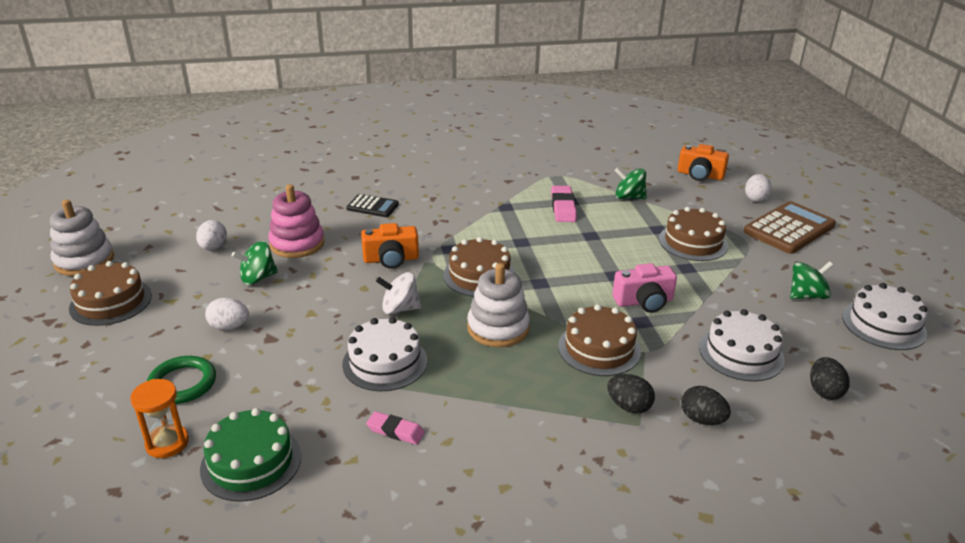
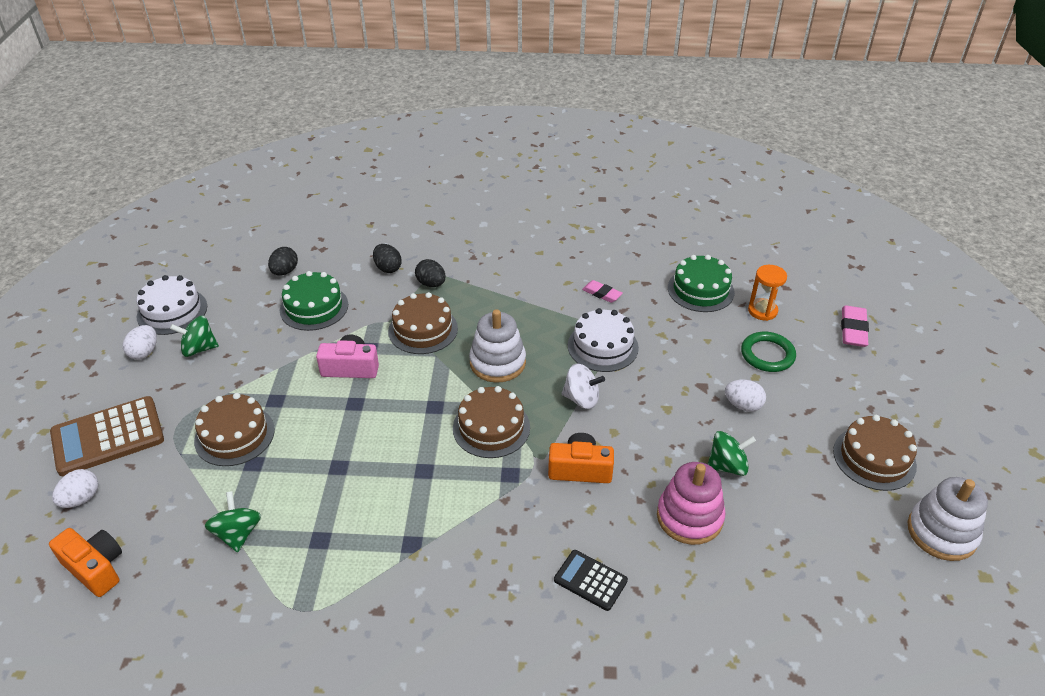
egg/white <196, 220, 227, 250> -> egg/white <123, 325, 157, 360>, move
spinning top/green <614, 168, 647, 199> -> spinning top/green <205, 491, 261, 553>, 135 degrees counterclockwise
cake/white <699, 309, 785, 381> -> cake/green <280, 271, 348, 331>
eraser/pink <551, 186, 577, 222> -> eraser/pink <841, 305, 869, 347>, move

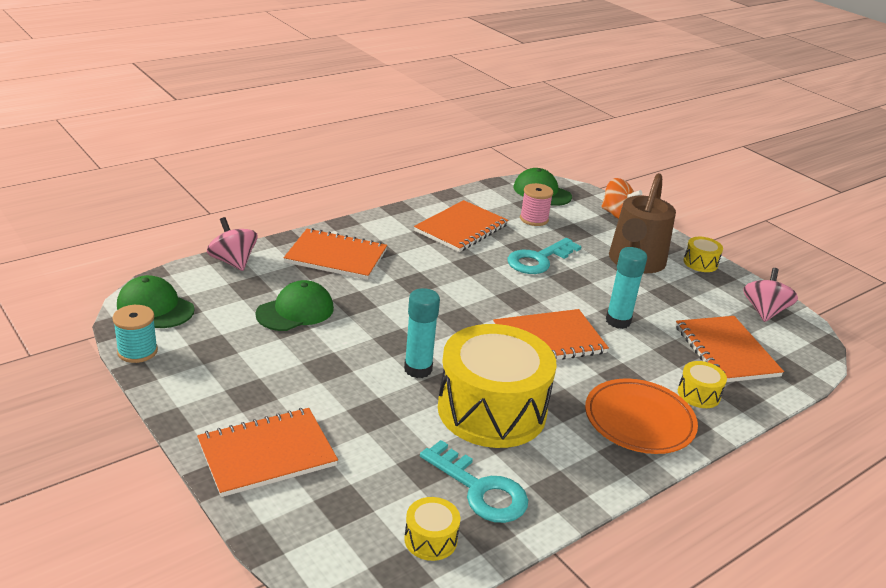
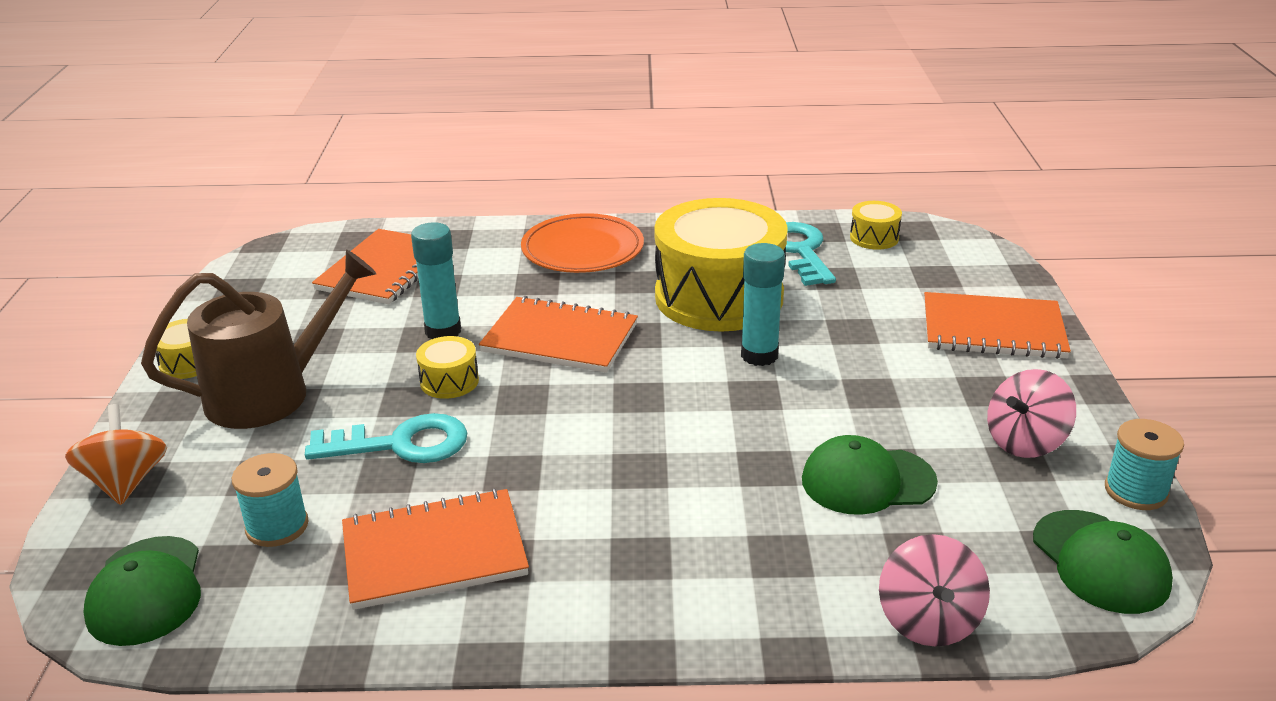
spool/pink <520, 183, 553, 226> -> spool/turquoise <232, 453, 309, 547>
drum/yellow <678, 361, 727, 408> -> drum/yellow <416, 336, 479, 399>, move
spinning top/pink <743, 268, 798, 322> -> spinning top/pink <987, 369, 1076, 458>, move
notebook/orange <284, 228, 387, 280> -> none

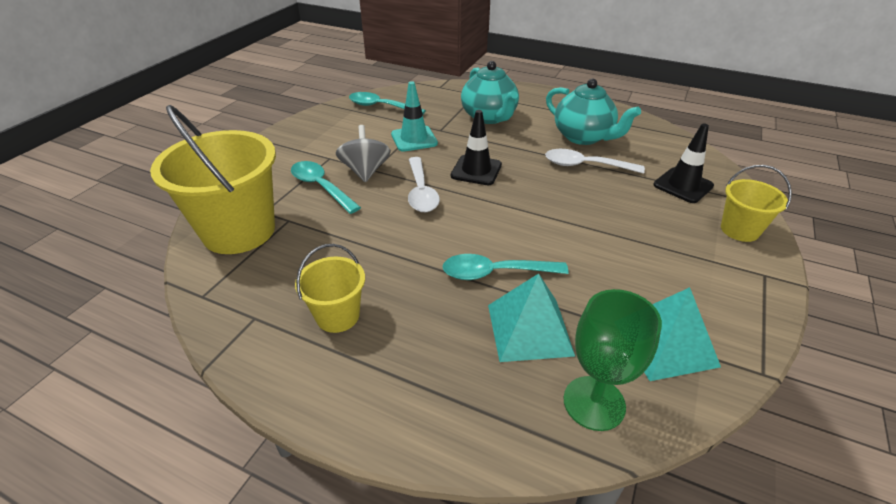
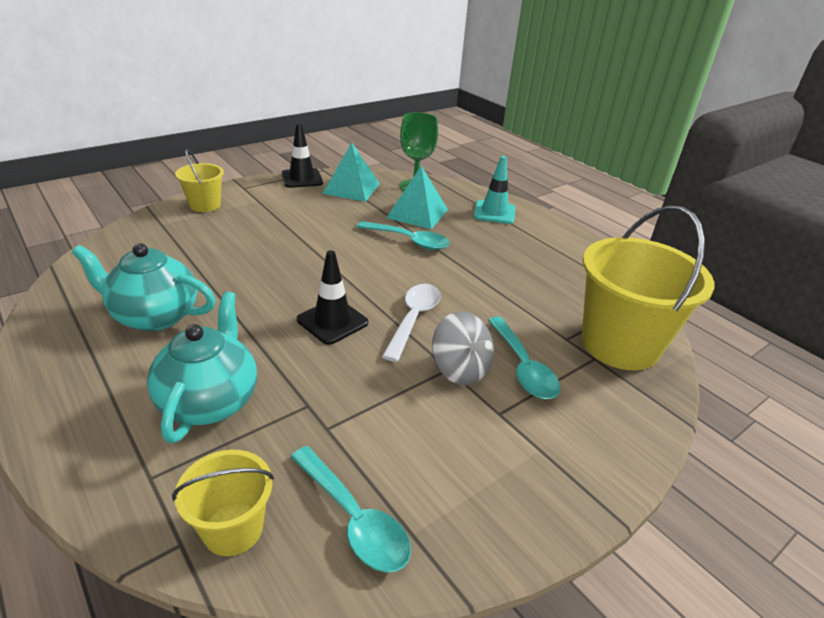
teapot/turquoise <546, 79, 641, 145> -> teapot/turquoise <72, 243, 216, 331>, 60 degrees counterclockwise
bucket/yellow <295, 244, 365, 333> -> bucket/yellow <172, 450, 274, 556>, move
traffic cone/black <653, 123, 714, 203> -> traffic cone/black <281, 124, 323, 188>, move
spinning top/grey <336, 125, 391, 182> -> spinning top/grey <432, 311, 494, 386>, 60 degrees counterclockwise
traffic cone/turquoise <391, 81, 438, 152> -> traffic cone/turquoise <473, 156, 515, 224>, move
spoon/white <545, 149, 645, 174> -> none

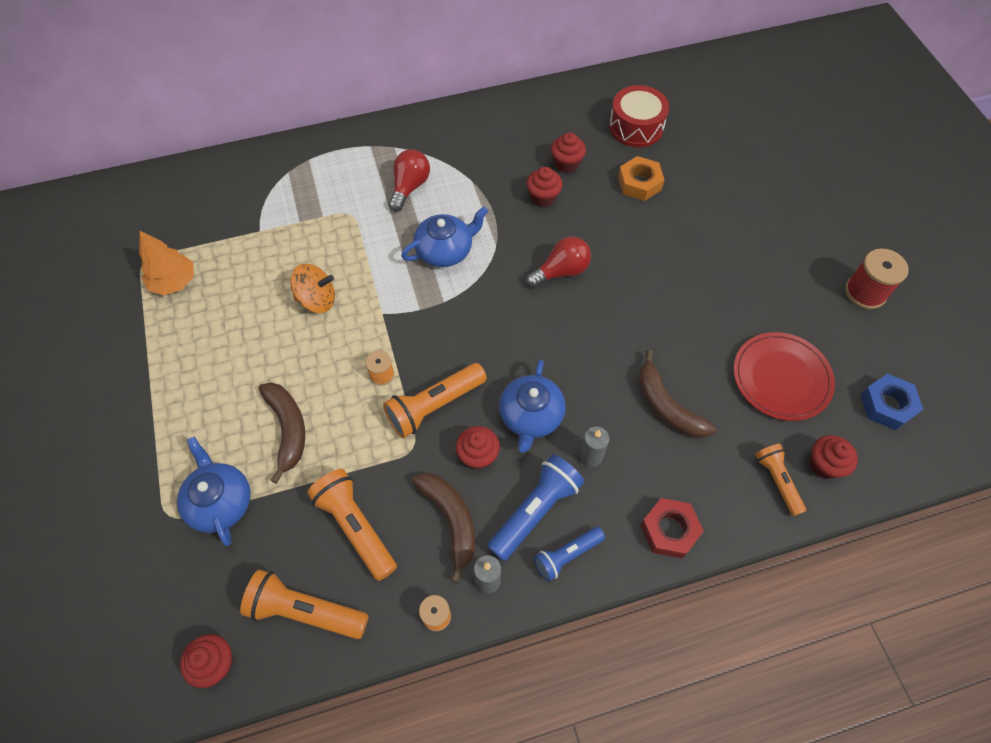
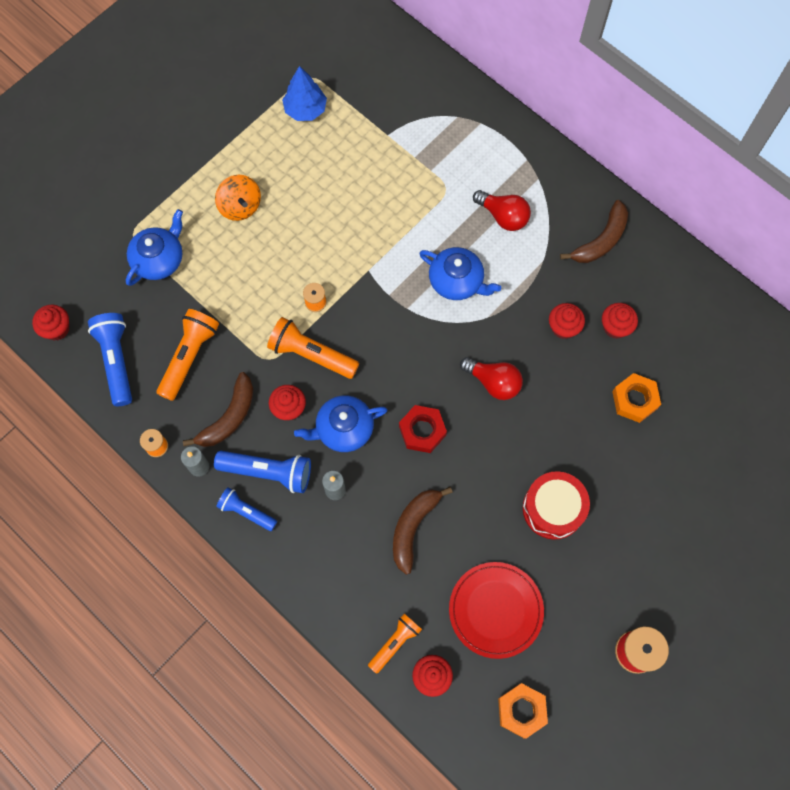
flashlight/orange <240, 569, 369, 639> -> flashlight/blue <88, 313, 132, 406>
spinning top/orange <290, 264, 335, 313> -> spinning top/orange <215, 175, 261, 221>, move
tree/orange <139, 231, 194, 295> -> tree/blue <282, 66, 327, 121>
nut/red <641, 498, 704, 558> -> nut/red <399, 405, 447, 453>, move
light bulb/red <389, 149, 430, 212> -> light bulb/red <473, 190, 531, 231>, 45 degrees clockwise
nut/blue <861, 374, 924, 430> -> nut/orange <498, 683, 548, 739>
drum/red <609, 85, 669, 147> -> drum/red <523, 471, 590, 540>, move
banana/brown <258, 382, 305, 484> -> banana/brown <560, 200, 628, 263>, move

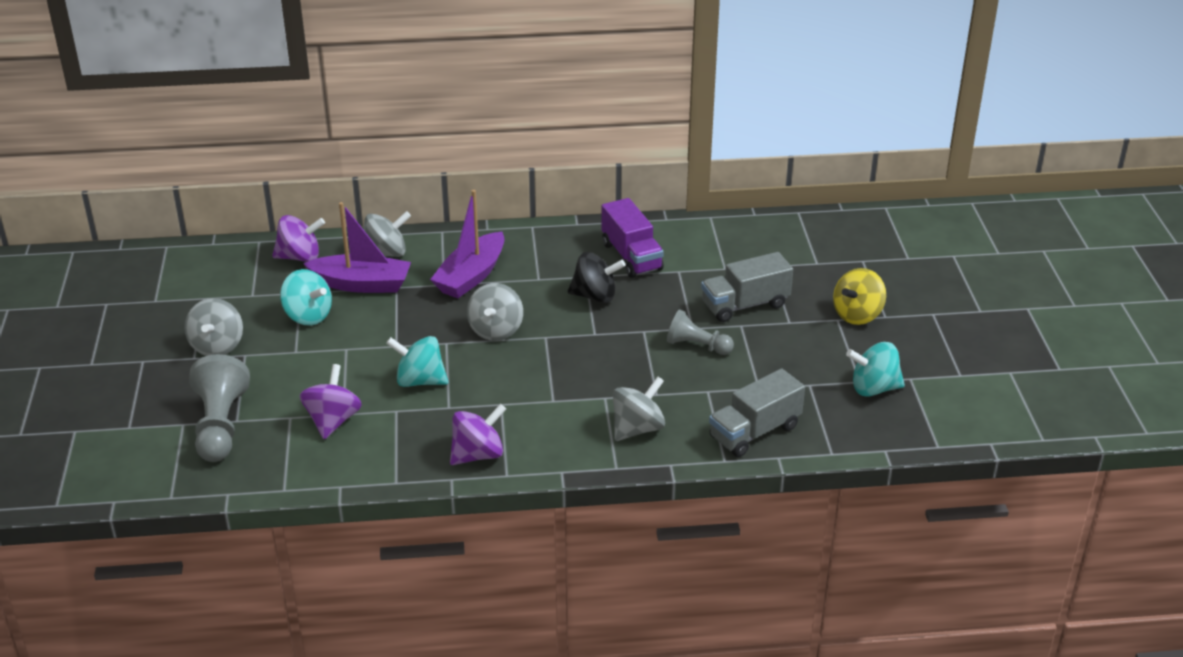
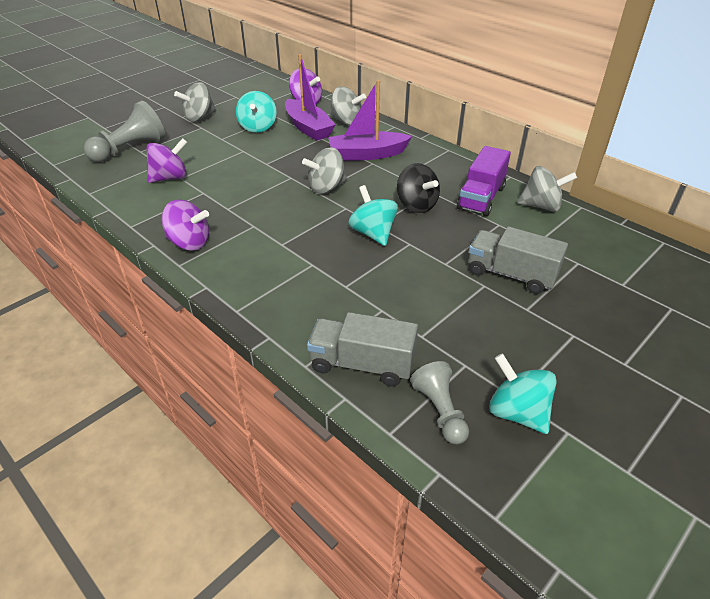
spinning top/turquoise <386, 336, 449, 387> -> spinning top/turquoise <348, 185, 398, 246>, move
pawn/grey <667, 309, 734, 355> -> pawn/grey <410, 361, 469, 444>, move
spinning top/grey <613, 376, 665, 441> -> spinning top/grey <517, 166, 577, 212>, move
spinning top/yellow <833, 268, 886, 325> -> none

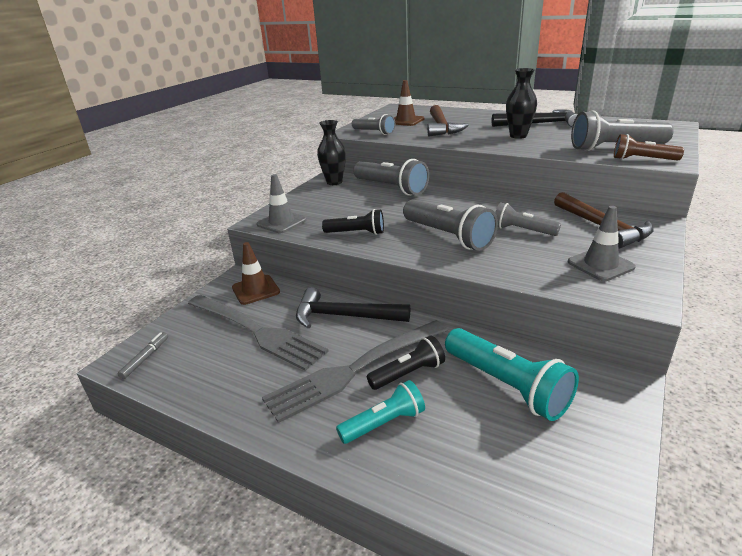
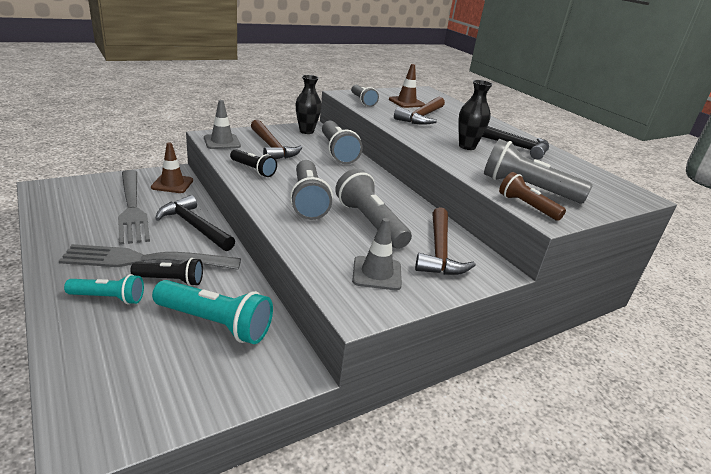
flashlight/turquoise <445, 328, 579, 421> -> flashlight/turquoise <152, 280, 273, 344>, 60 degrees counterclockwise
none -> hammer/brown <251, 120, 302, 159>
flashlight/grey <495, 202, 561, 236> -> flashlight/grey <335, 169, 412, 249>, x1.64
marker/grey <117, 332, 168, 379> -> none

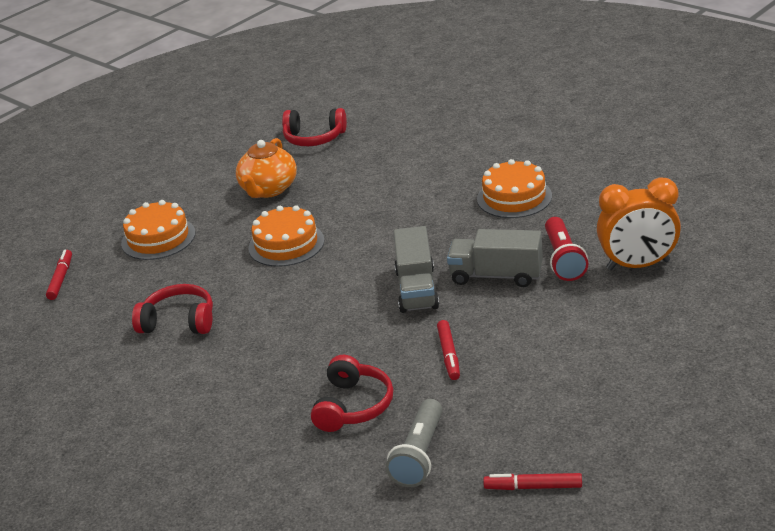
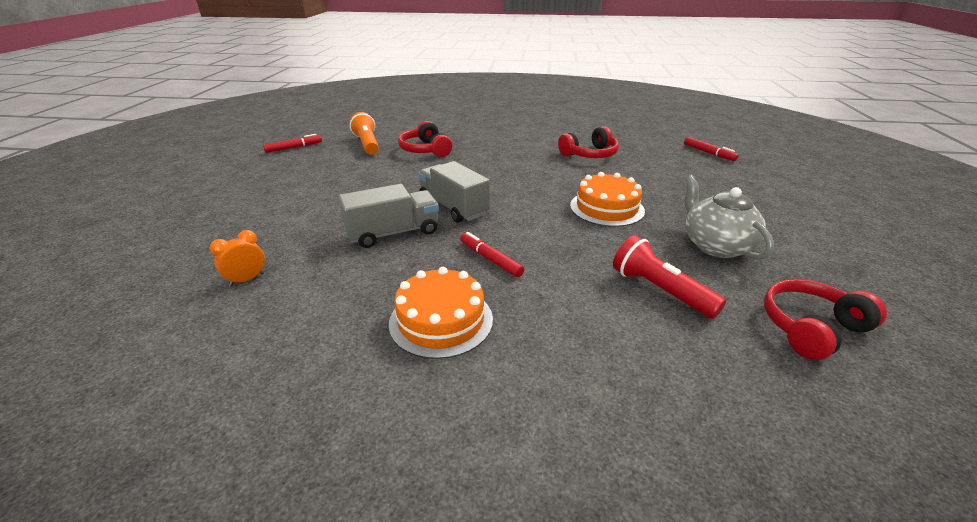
clock/orange <597, 178, 681, 270> -> clock/orange <210, 230, 265, 287>, x0.48
flashlight/grey <386, 399, 443, 487> -> flashlight/orange <350, 112, 379, 155>
marker/red <437, 320, 460, 380> -> marker/red <460, 232, 524, 277>, move
flashlight/red <545, 217, 588, 281> -> flashlight/red <613, 235, 726, 319>, move
teapot/orange <236, 138, 297, 198> -> teapot/grey <685, 175, 774, 260>
cake/orange <121, 200, 195, 260> -> none

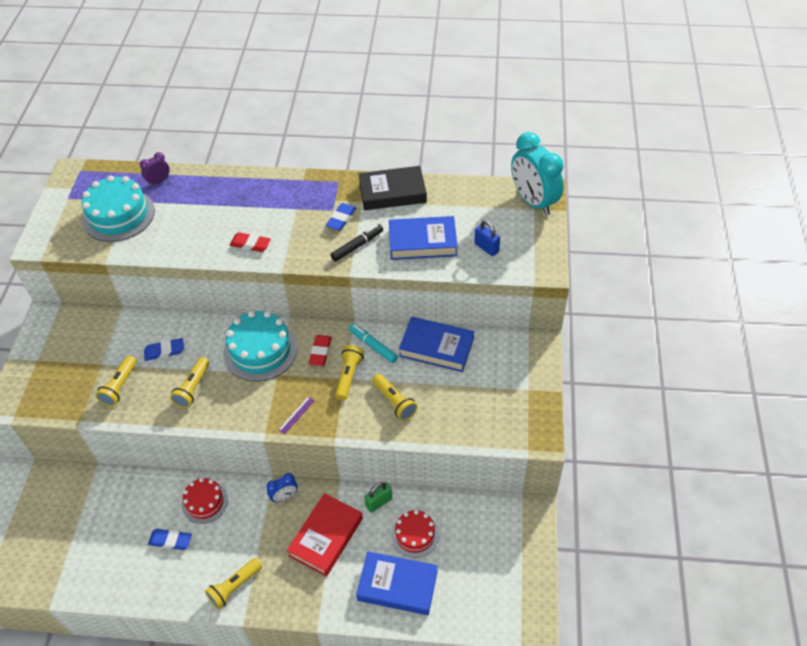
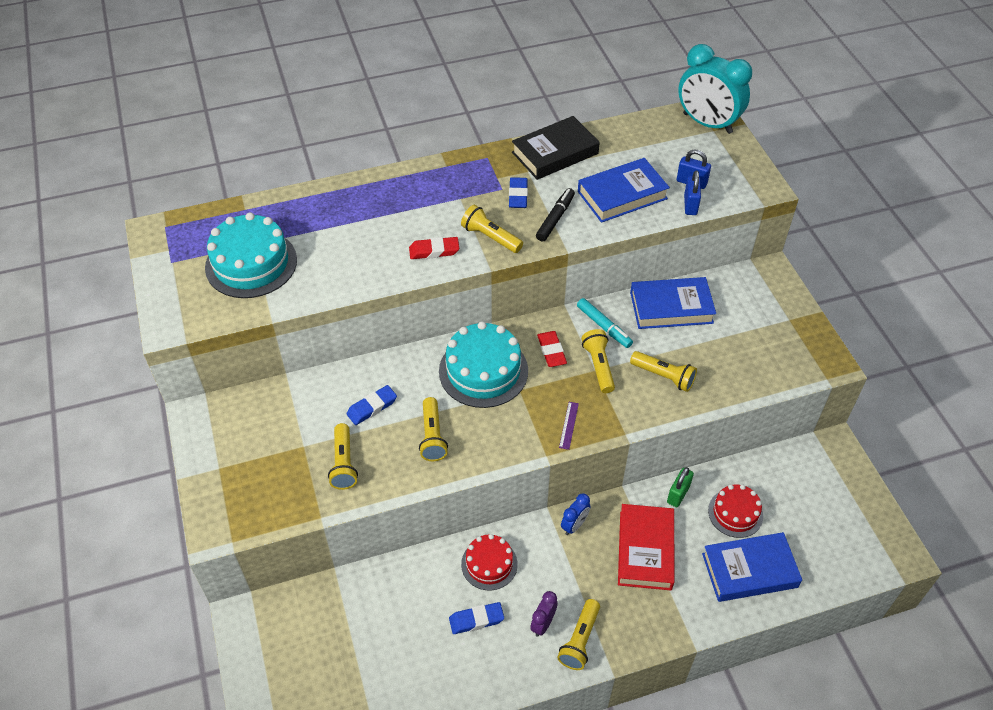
none -> flashlight/yellow <461, 205, 523, 253>
clock/purple <140, 152, 170, 187> -> clock/purple <530, 591, 558, 637>, move
marker/turquoise <349, 324, 398, 363> -> marker/turquoise <577, 298, 633, 348>, 150 degrees counterclockwise
none -> padlock/blue <684, 170, 701, 215>

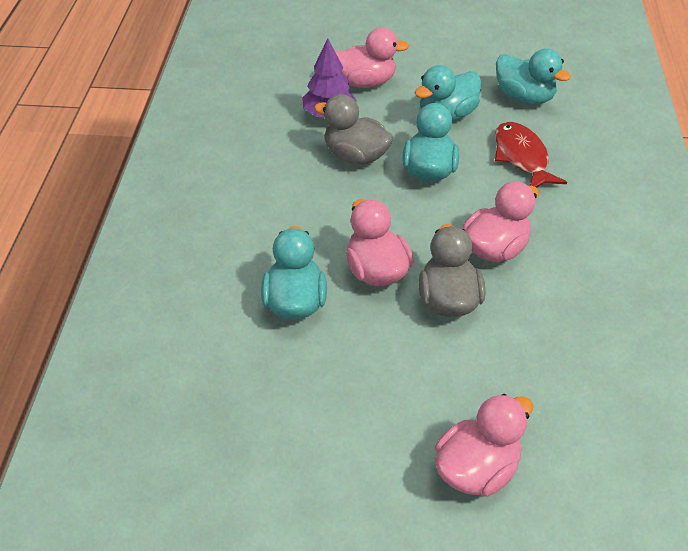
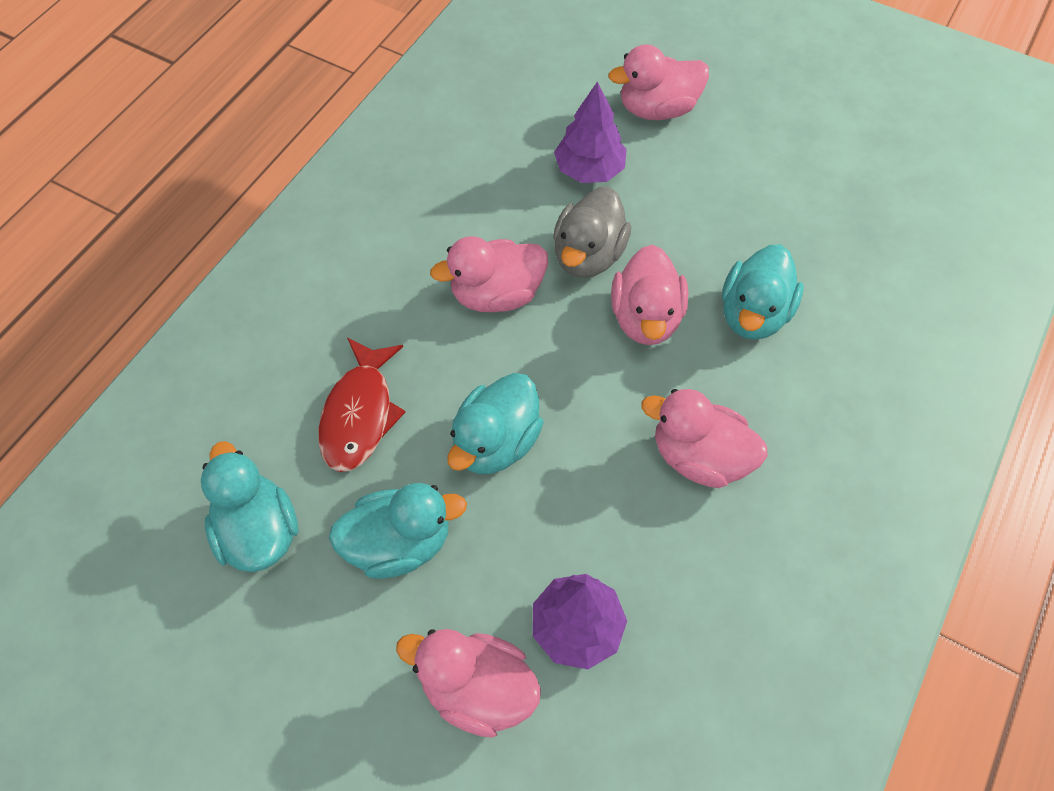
none -> tree/purple <554, 81, 627, 183>
none -> duck/pink <641, 389, 768, 488>
duck/grey <314, 94, 393, 165> -> none

